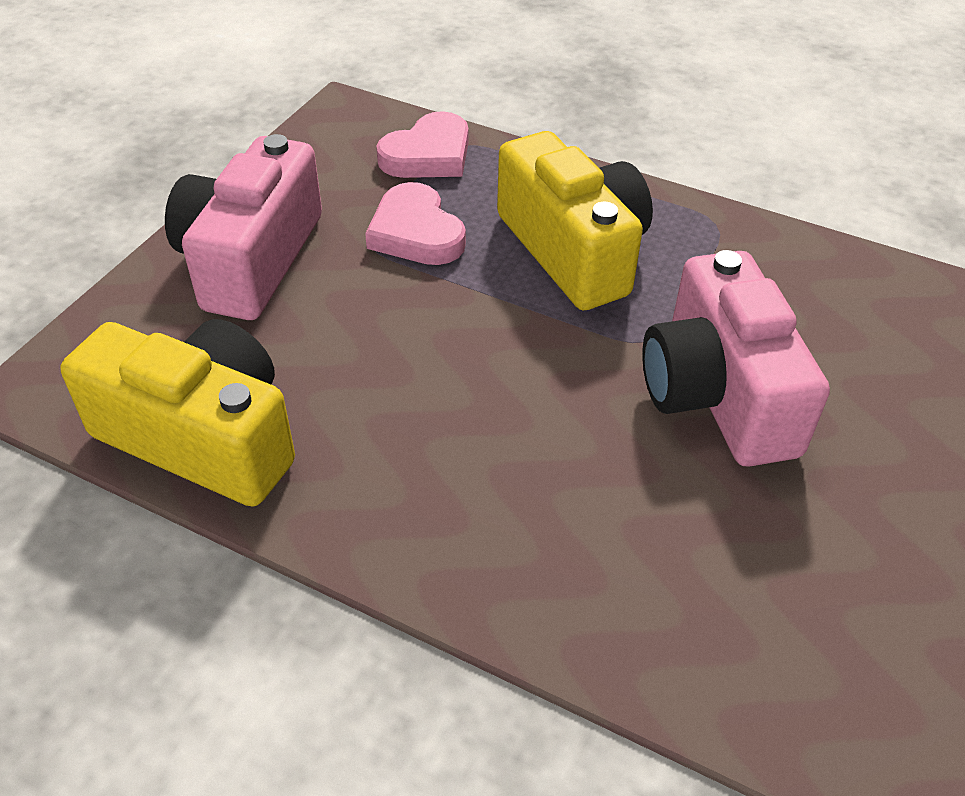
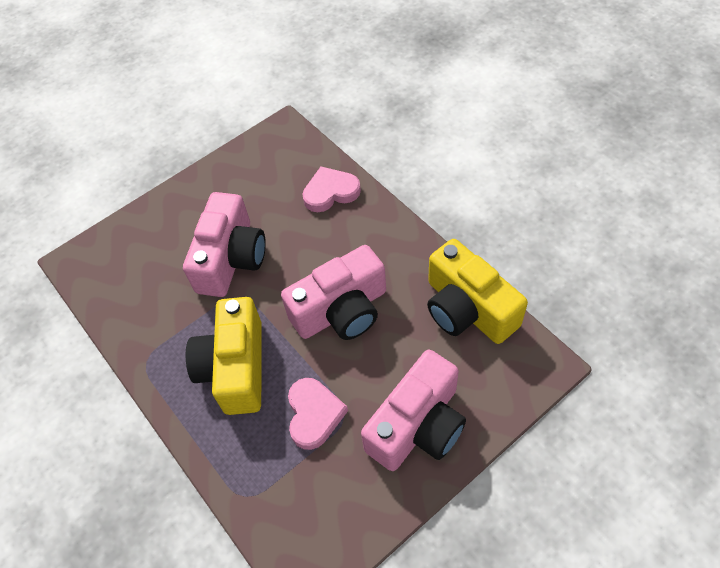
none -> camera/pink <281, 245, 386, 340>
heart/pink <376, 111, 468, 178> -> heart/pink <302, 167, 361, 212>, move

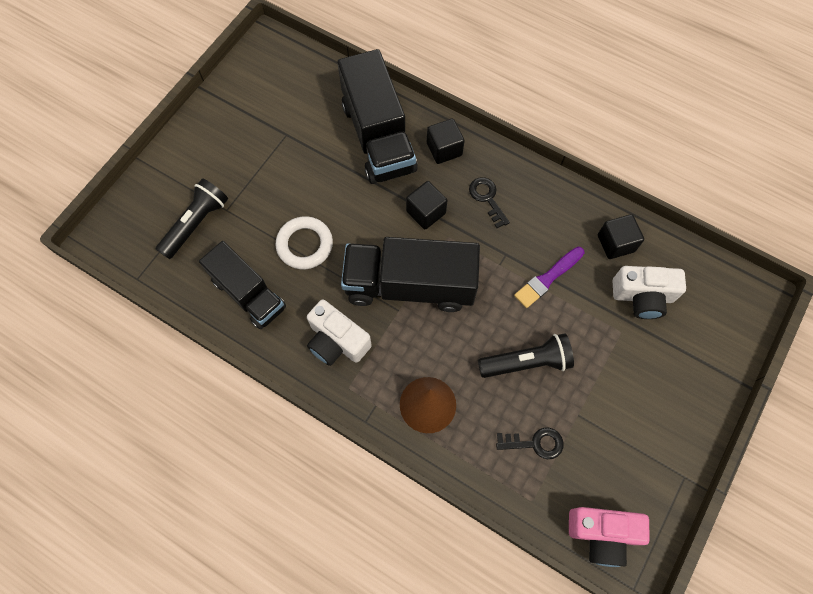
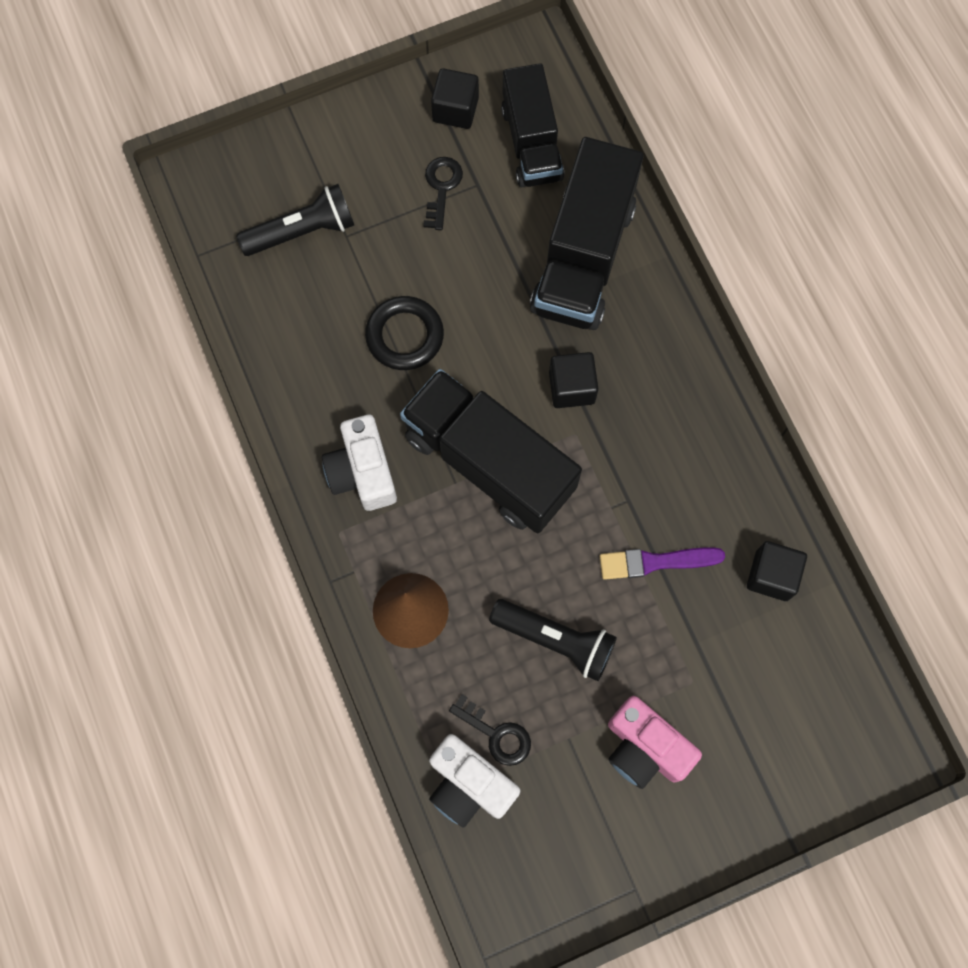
ring/white <276, 216, 333, 269> -> ring/black <365, 296, 444, 370>
key/black <469, 177, 510, 228> -> key/black <423, 157, 463, 230>, move
camera/white <613, 266, 686, 319> -> camera/white <429, 734, 520, 828>, move
cube/black <427, 118, 465, 164> -> cube/black <431, 68, 479, 129>, move
truck/black <199, 241, 286, 330> -> truck/black <501, 63, 564, 187>, move
camera/pink <569, 507, 650, 567> -> camera/pink <608, 696, 702, 789>, move

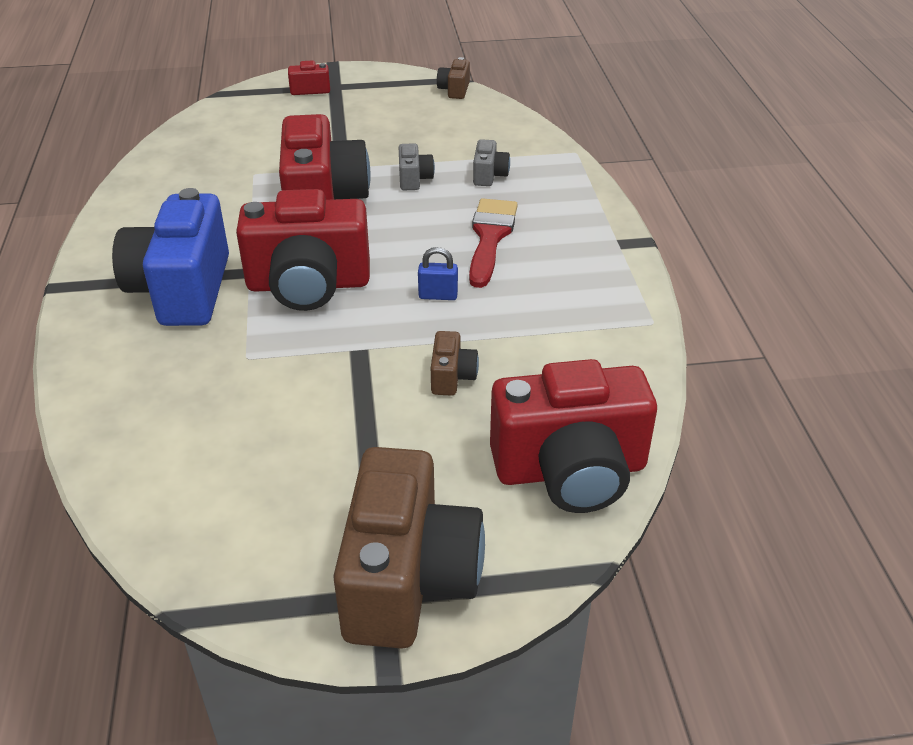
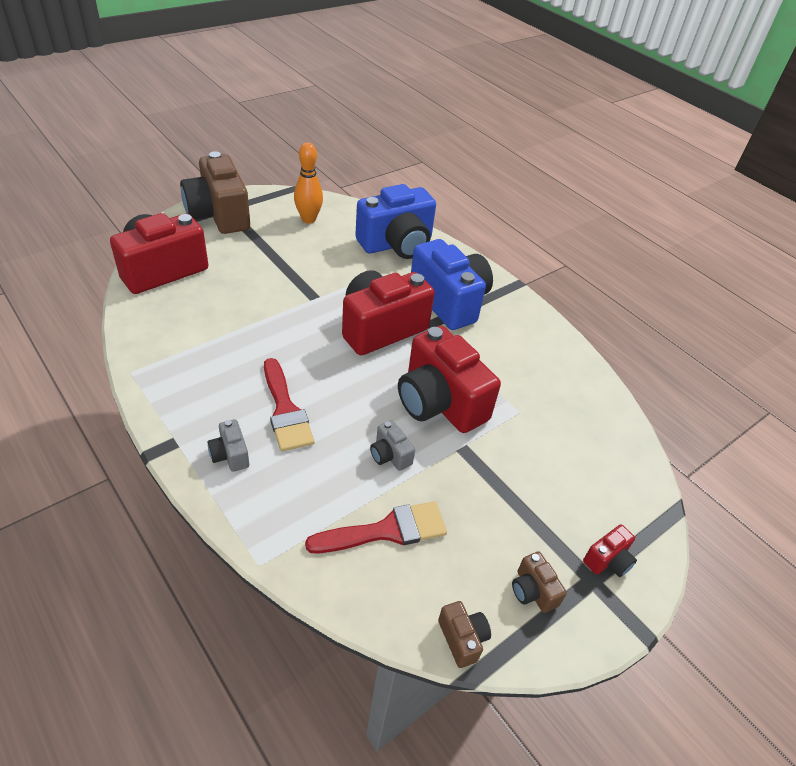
camera/grey <473, 139, 510, 186> -> camera/grey <208, 419, 249, 472>, move
none -> bowling pin/orange <294, 142, 323, 223>
none -> brush/red <305, 501, 447, 553>
none -> camera/blue <355, 184, 436, 259>
camera/brown <431, 331, 479, 396> -> camera/brown <512, 551, 567, 613>, move
padlock/blue <418, 247, 458, 300> -> none

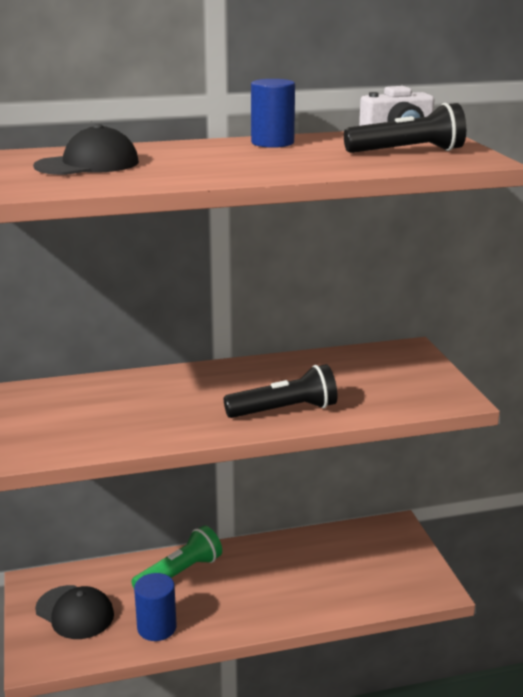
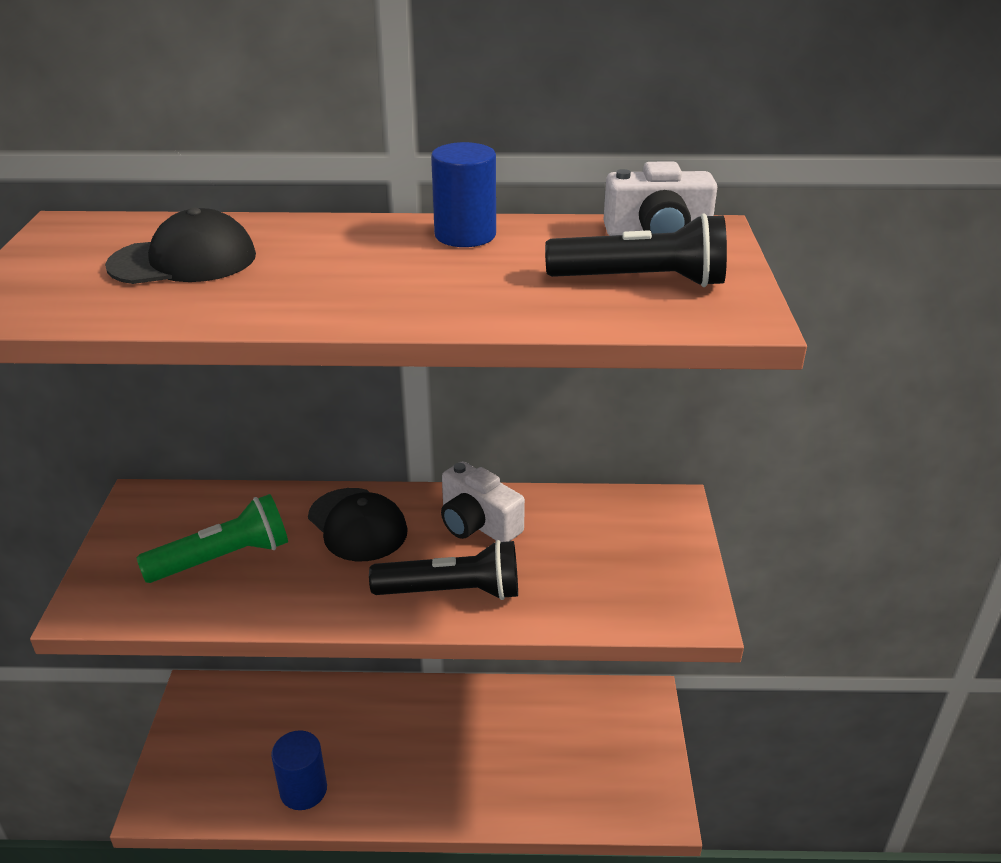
flashlight/green <131, 525, 222, 588> -> flashlight/green <136, 494, 288, 583>, move
cap/black <35, 585, 114, 639> -> cap/black <308, 488, 408, 561>, move
none -> camera/white <441, 461, 525, 542>

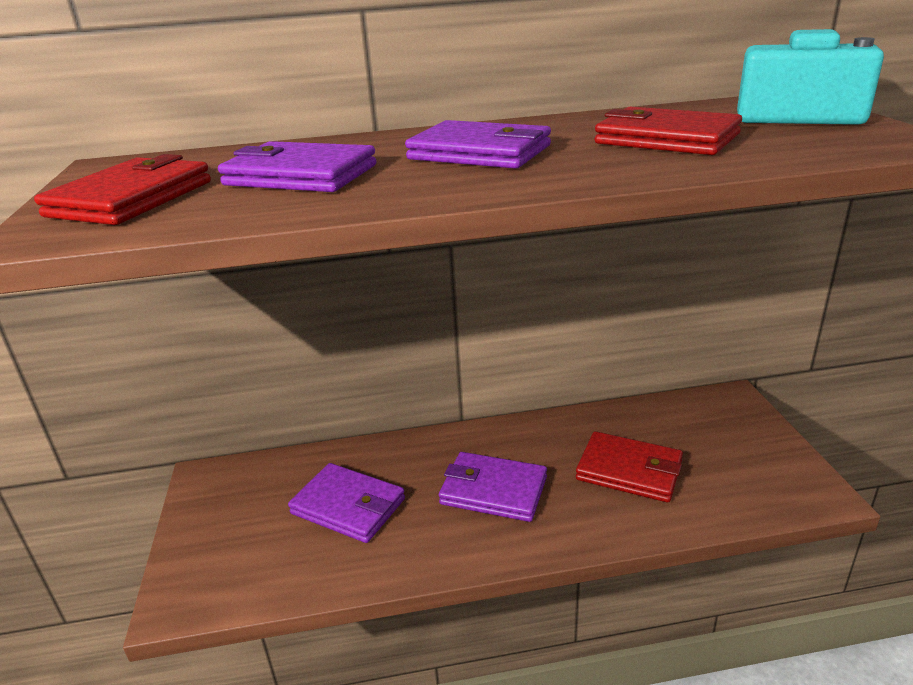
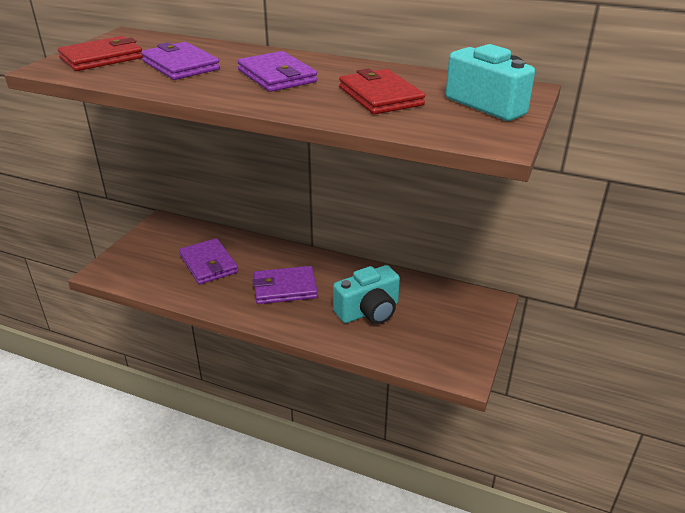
wallet/purple <439, 452, 547, 522> -> wallet/purple <252, 266, 318, 304>, 60 degrees counterclockwise
wallet/red <576, 431, 683, 502> -> camera/turquoise <333, 265, 400, 324>

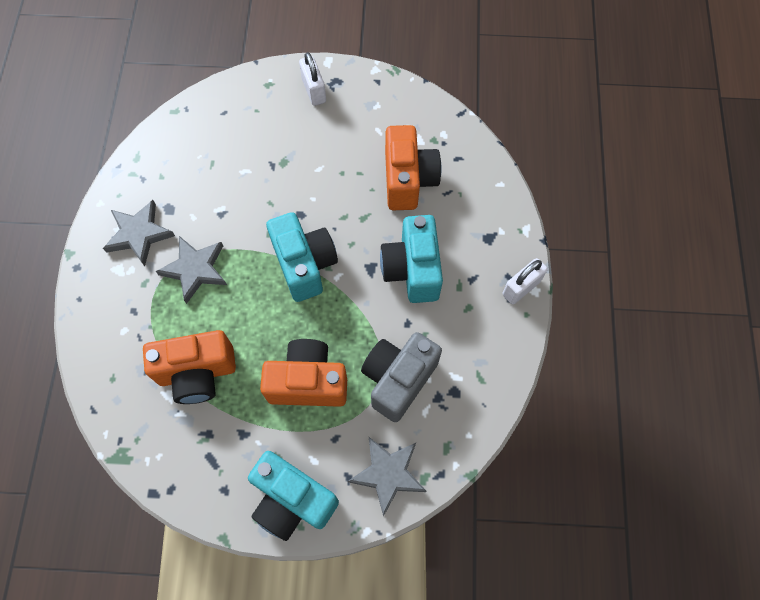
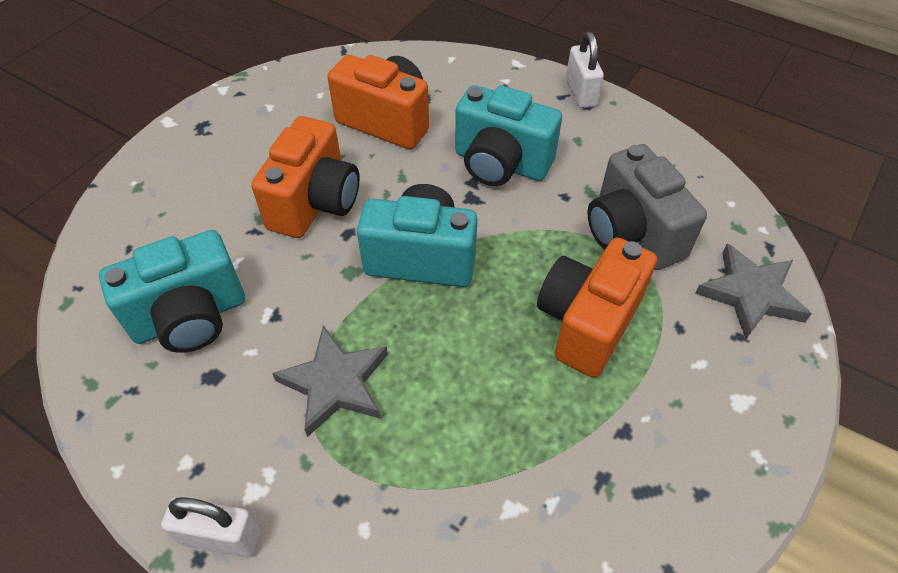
camera/turquoise <248, 451, 339, 541> -> camera/turquoise <99, 230, 245, 353>, move
padlock/white <299, 52, 326, 106> -> padlock/white <161, 497, 261, 558>, move
camera/orange <143, 330, 236, 404> -> camera/orange <251, 116, 360, 238>, move
star/grey <103, 200, 175, 266> -> none

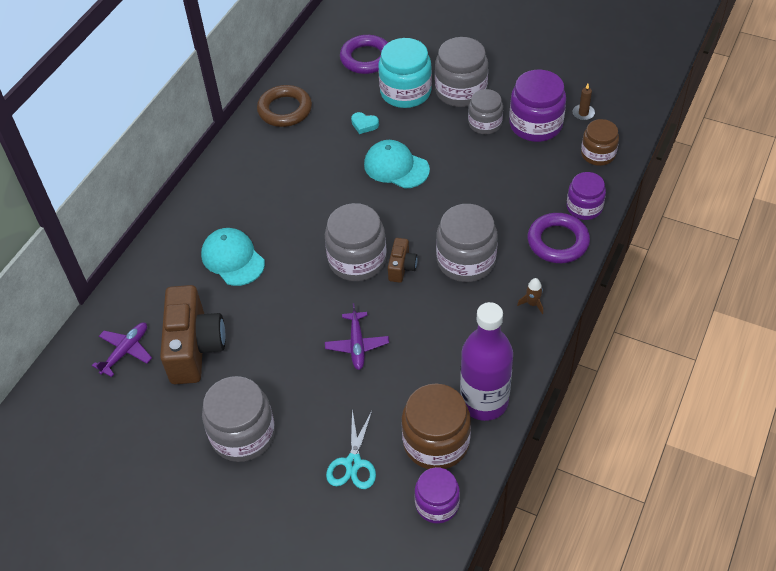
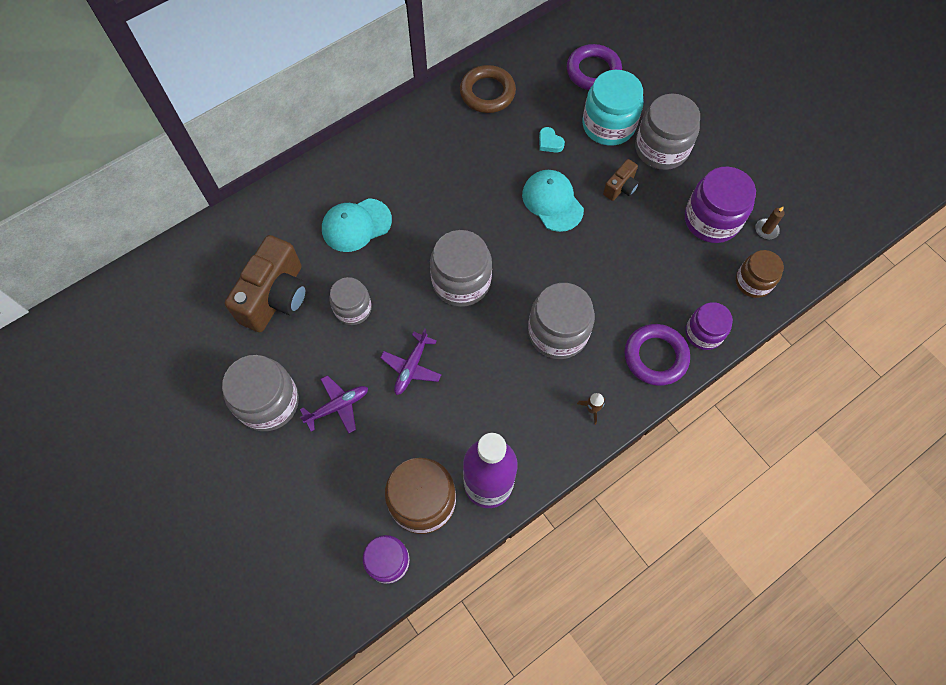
plane/purple <92, 323, 152, 377> -> plane/purple <300, 375, 368, 434>, move
cap/turquoise <201, 228, 265, 286> -> cap/turquoise <322, 198, 392, 252>, 105 degrees counterclockwise
jar/grey <468, 89, 503, 134> -> jar/grey <329, 277, 372, 325>, move
camera/brown <388, 238, 418, 283> -> camera/brown <603, 159, 639, 201>, move
scissors/turquoise <326, 410, 376, 489> -> none

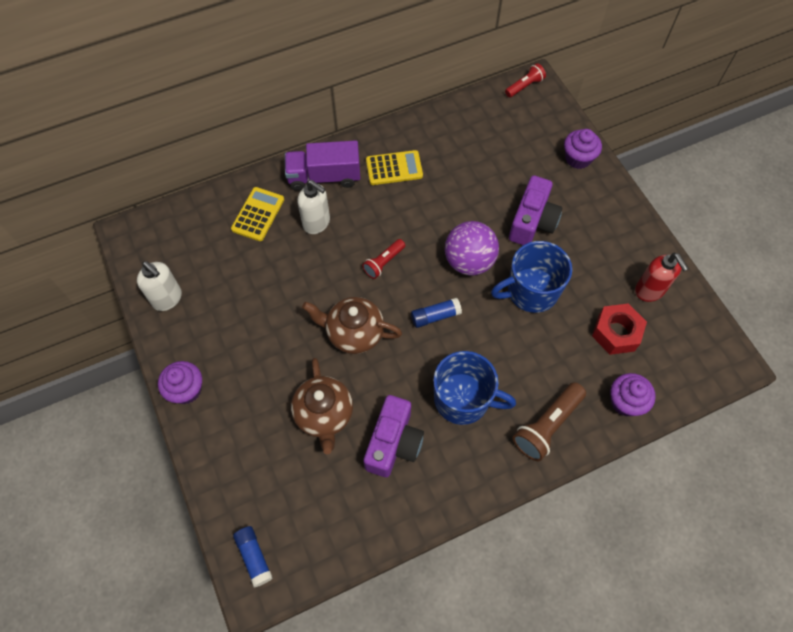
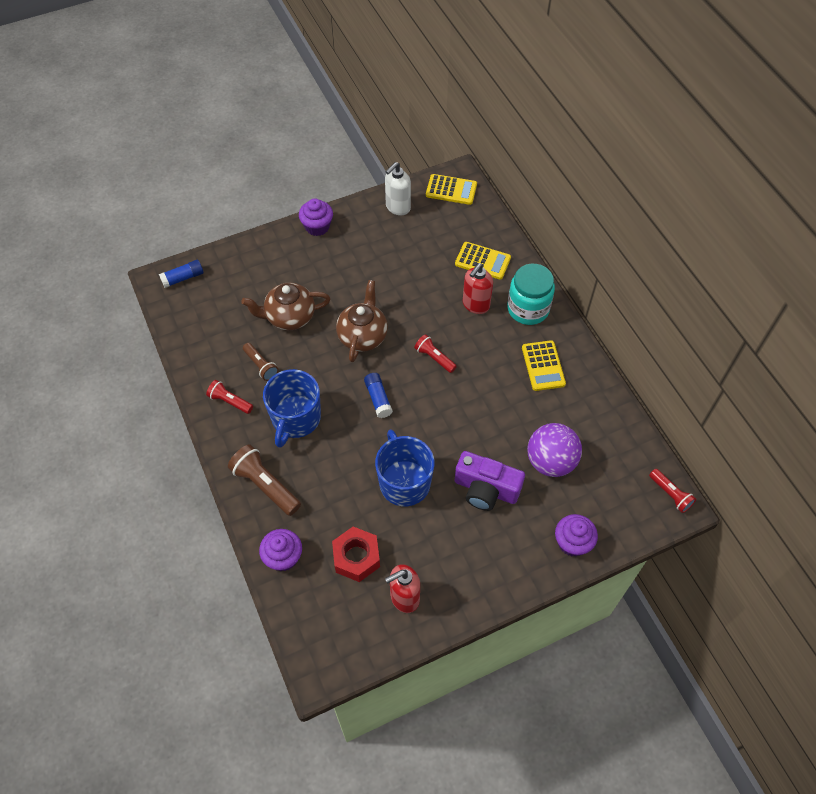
none -> flashlight/red <206, 380, 253, 414>
camera/purple <364, 395, 424, 477> -> flashlight/brown <243, 343, 279, 381>
none -> calculator/yellow <426, 174, 477, 205>
soap dispenser/white <297, 180, 330, 234> -> soap dispenser/red <463, 263, 493, 314>
truck/purple <285, 140, 360, 191> -> jar/turquoise <507, 264, 555, 325>
ball/purple <445, 221, 499, 276> -> ball/purple <527, 423, 582, 477>, move

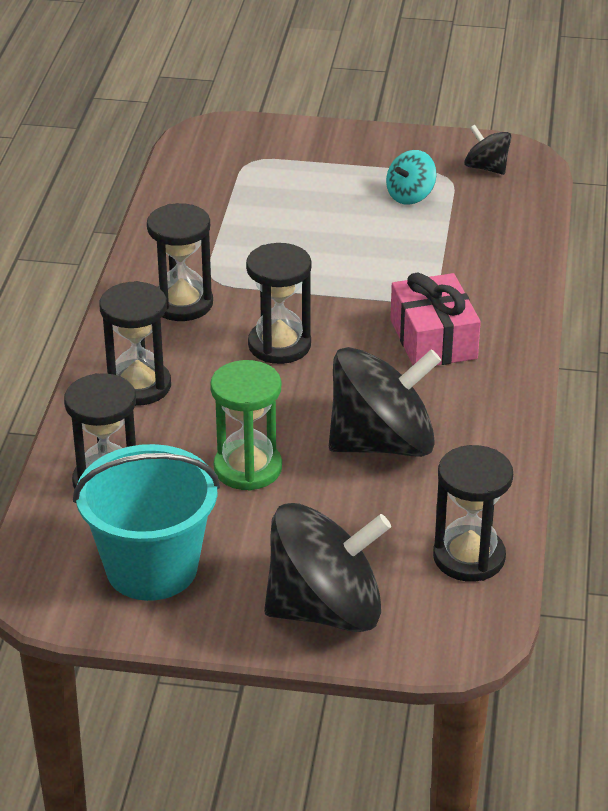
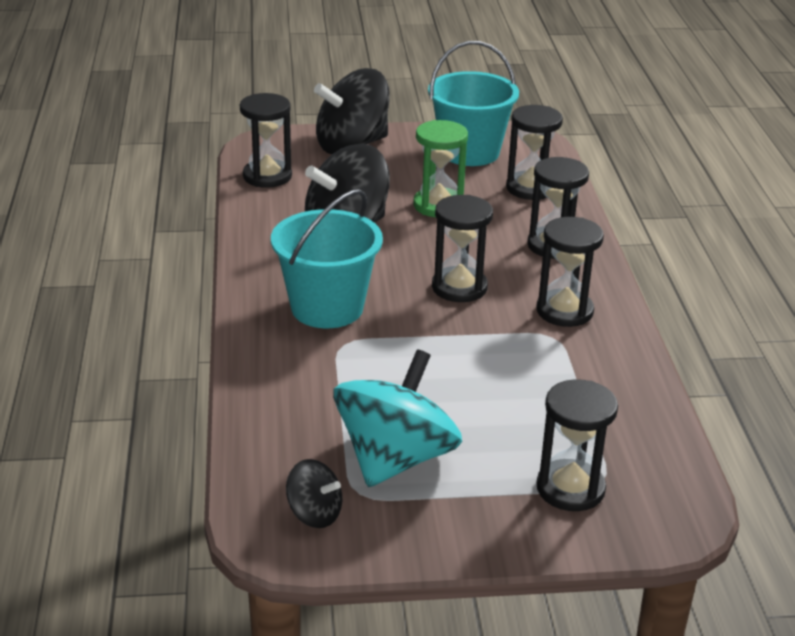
gift/pink <390, 272, 481, 366> -> bucket/turquoise <271, 189, 383, 328>
spinning top/turquoise <386, 150, 436, 205> -> spinning top/turquoise <333, 349, 462, 487>, x2.06
none -> hourglass/black <537, 379, 618, 511>

